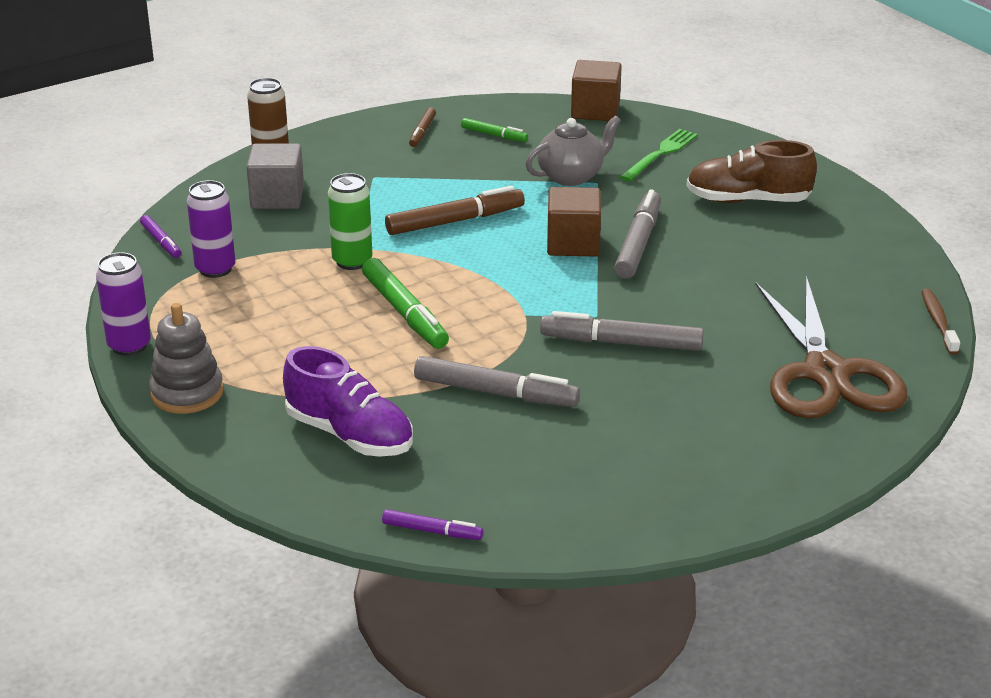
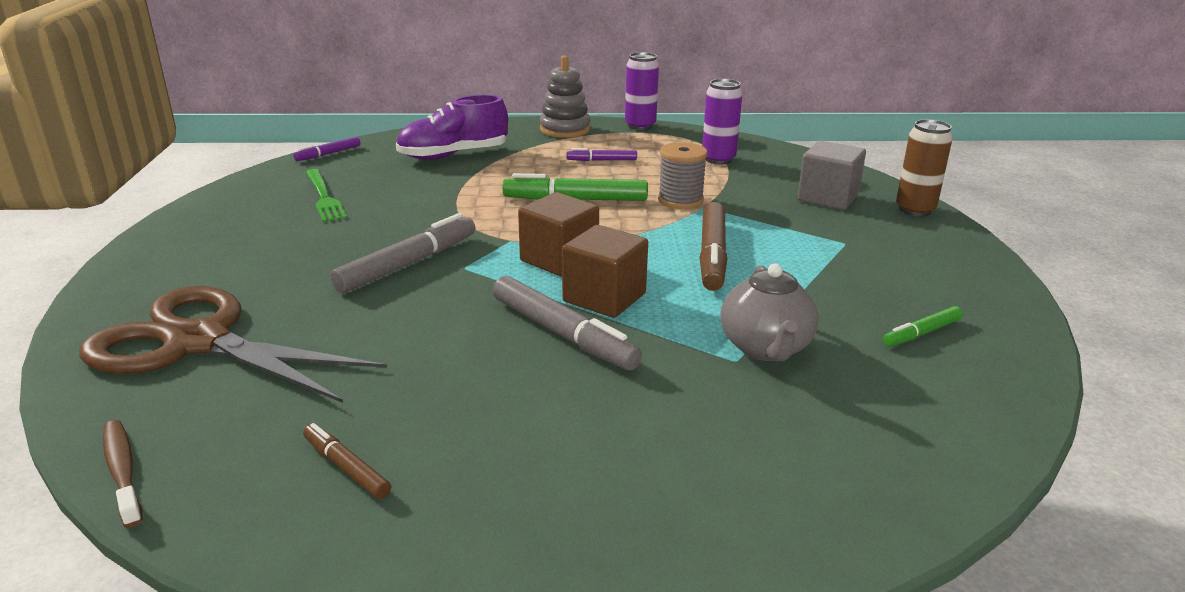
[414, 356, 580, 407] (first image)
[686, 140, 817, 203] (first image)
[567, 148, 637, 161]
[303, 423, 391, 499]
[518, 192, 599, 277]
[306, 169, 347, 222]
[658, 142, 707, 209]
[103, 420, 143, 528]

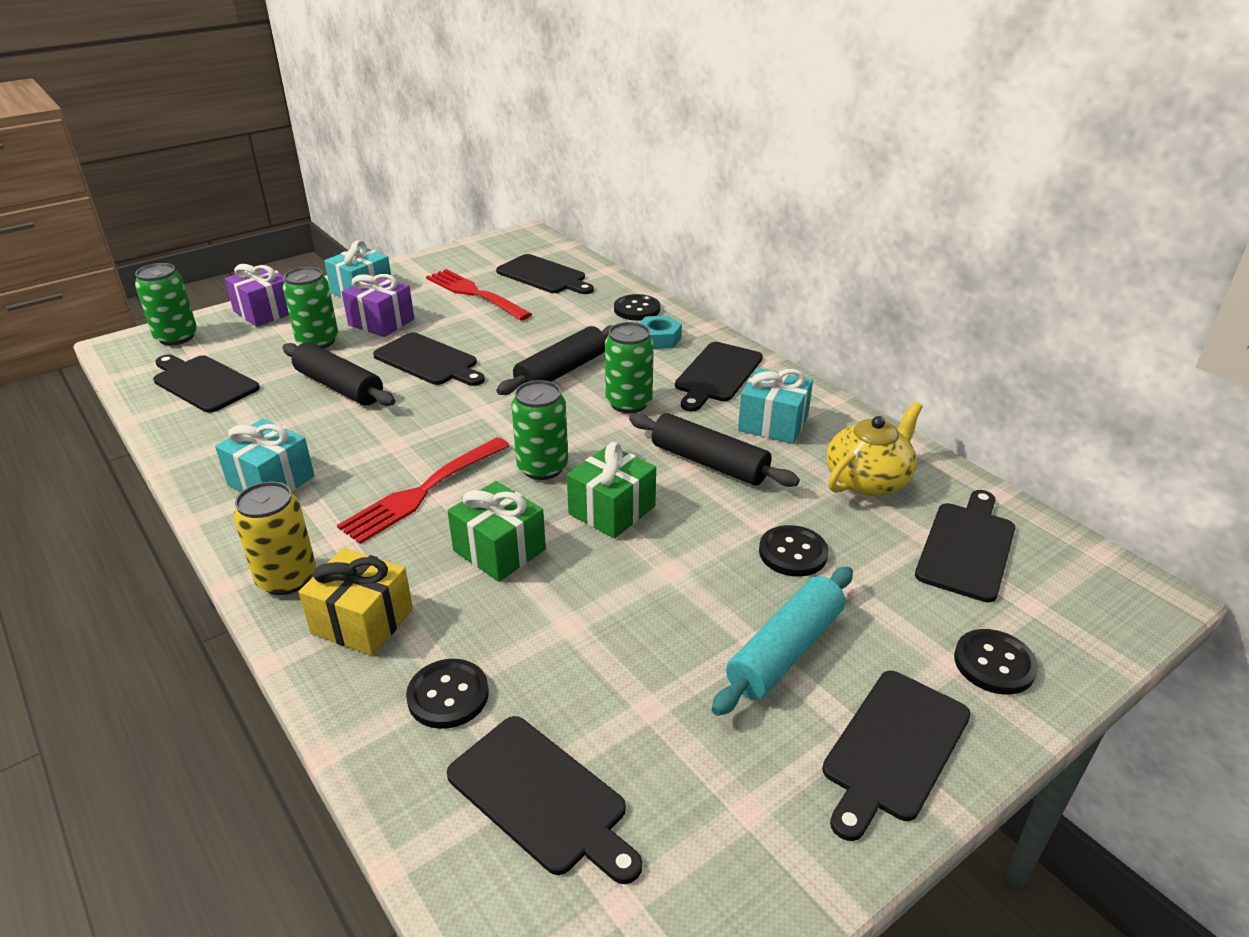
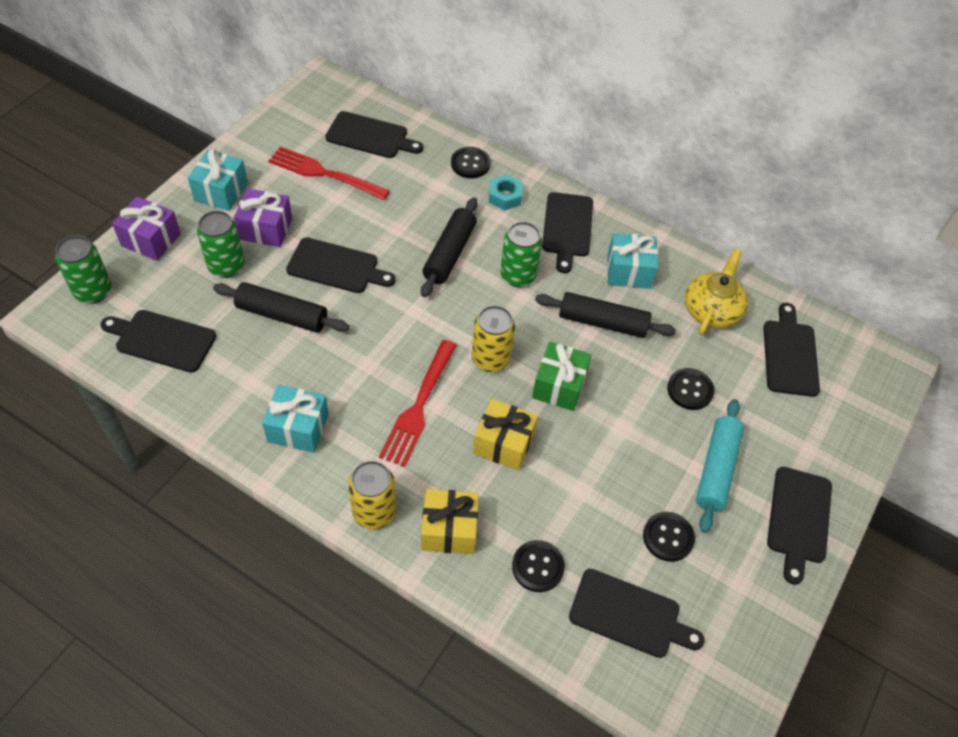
[643, 512, 695, 562]
[473, 399, 538, 471]
[472, 306, 515, 372]

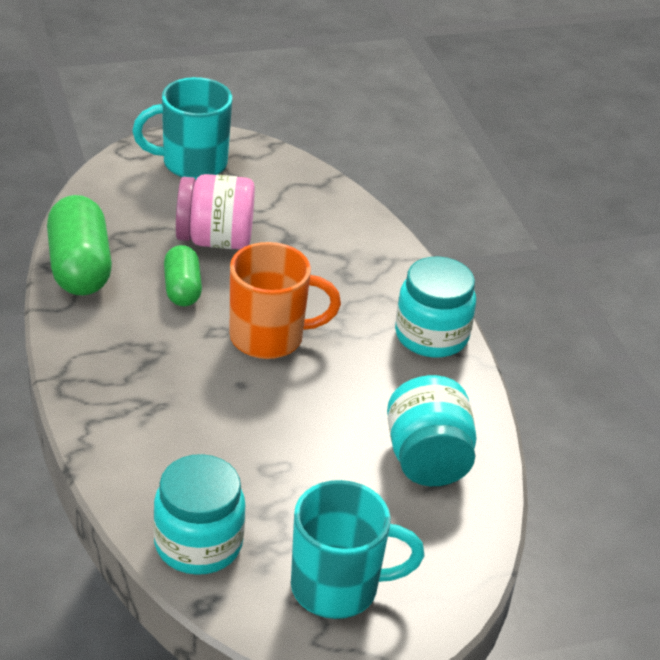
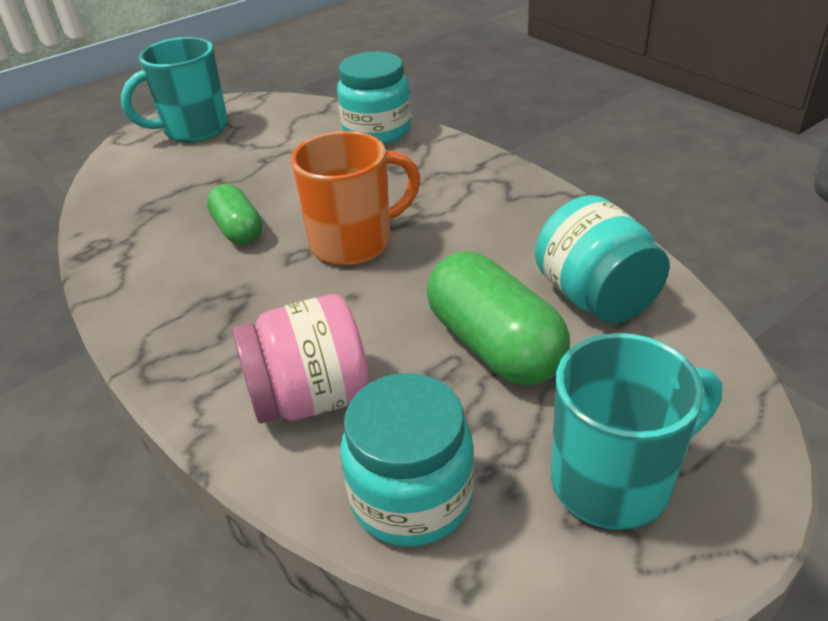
[427, 251, 570, 386]
[232, 294, 370, 423]
[337, 52, 411, 145]

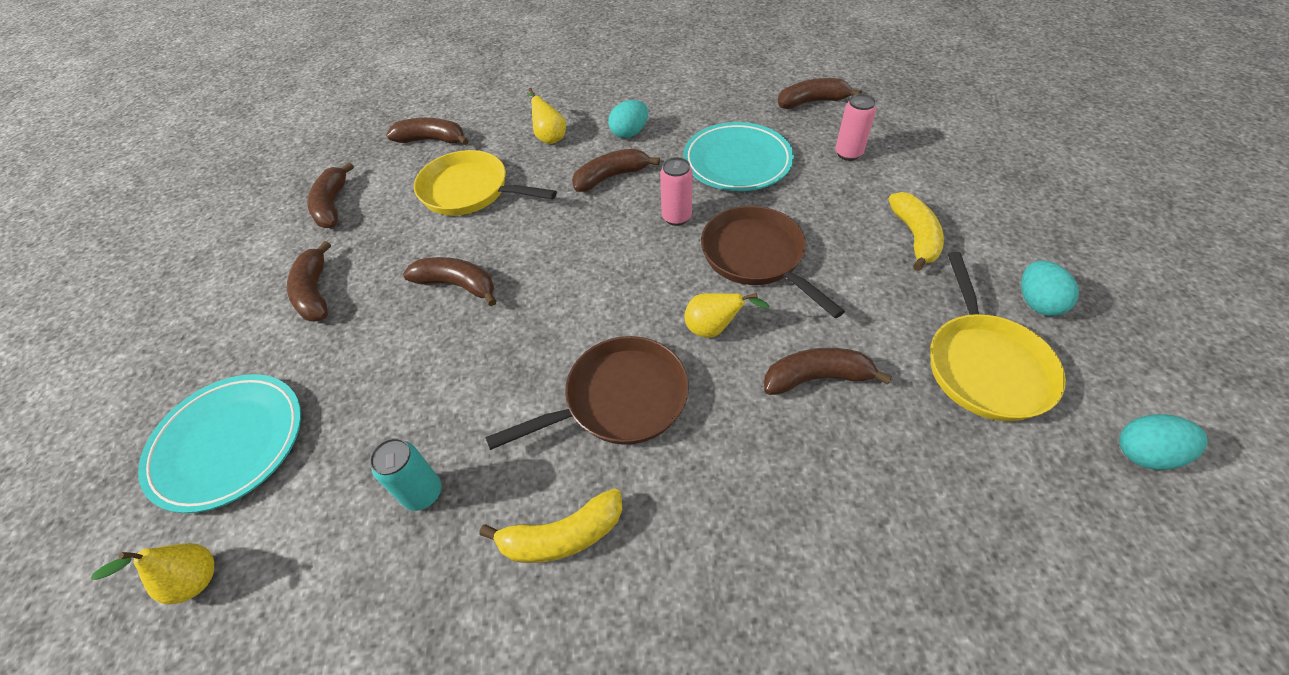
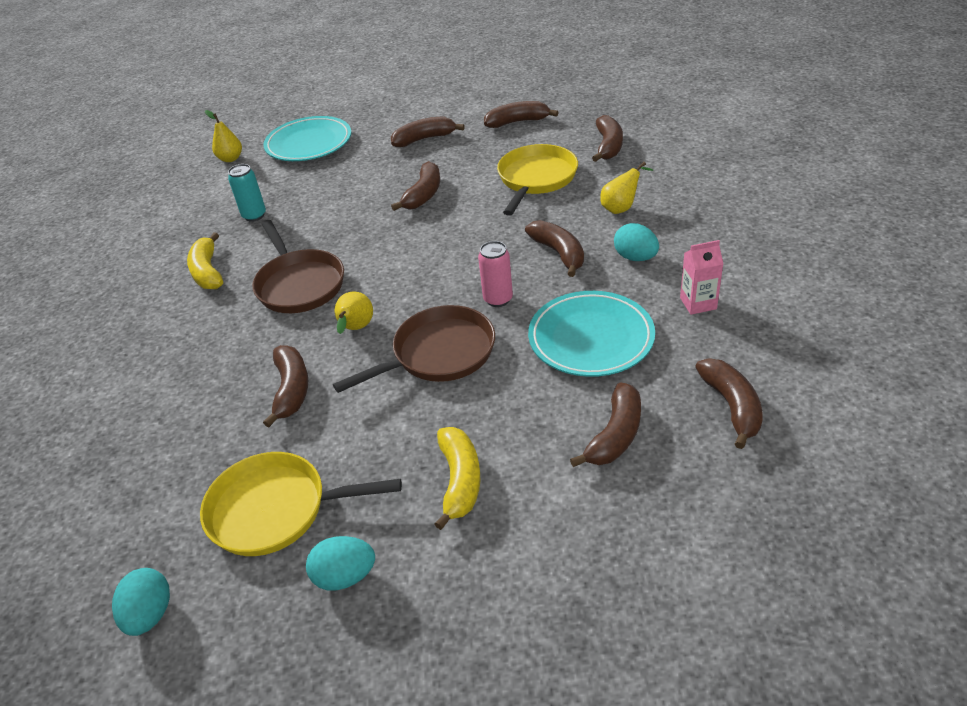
[680, 240, 723, 315]
[570, 382, 641, 467]
[435, 427, 480, 530]

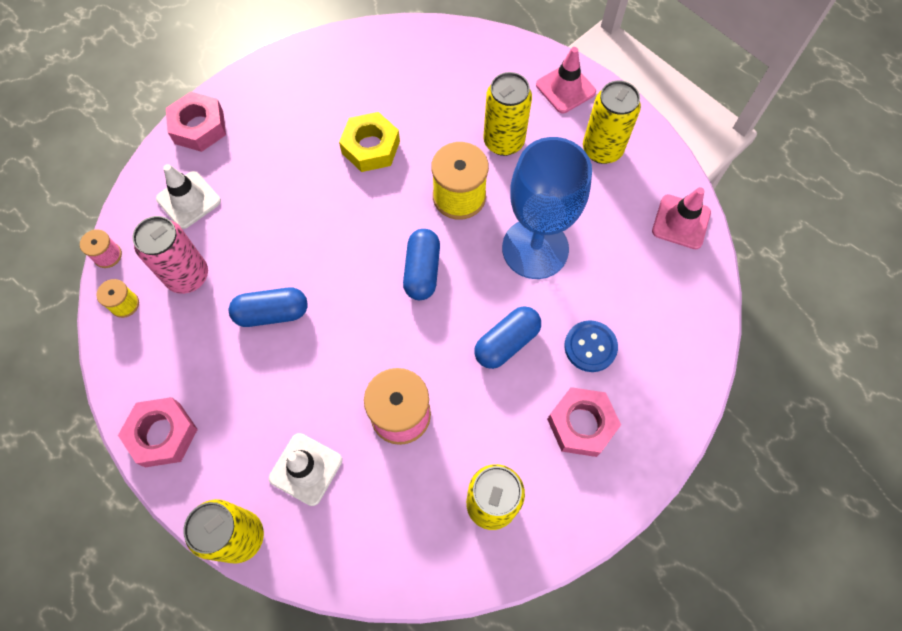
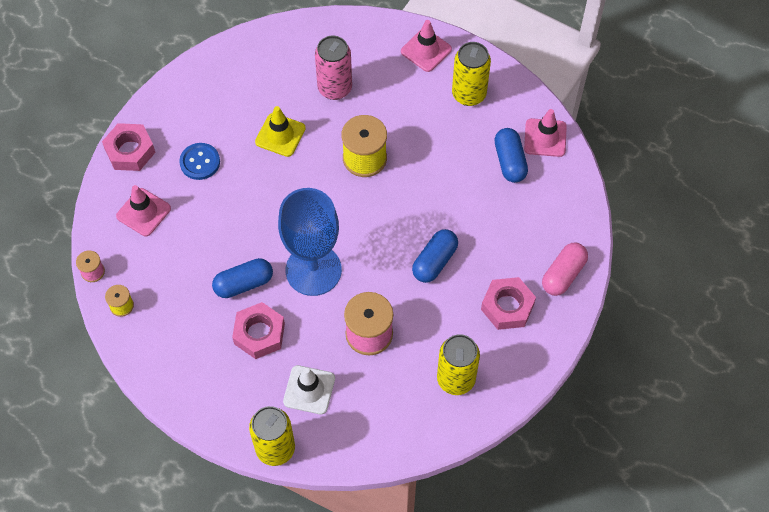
[483, 72, 532, 156] (first image)
[542, 243, 588, 296]
[232, 302, 285, 359]
[315, 36, 352, 100]
[494, 128, 528, 183]
[278, 188, 342, 296]
[179, 143, 220, 180]
[255, 106, 306, 157]
[116, 185, 171, 236]

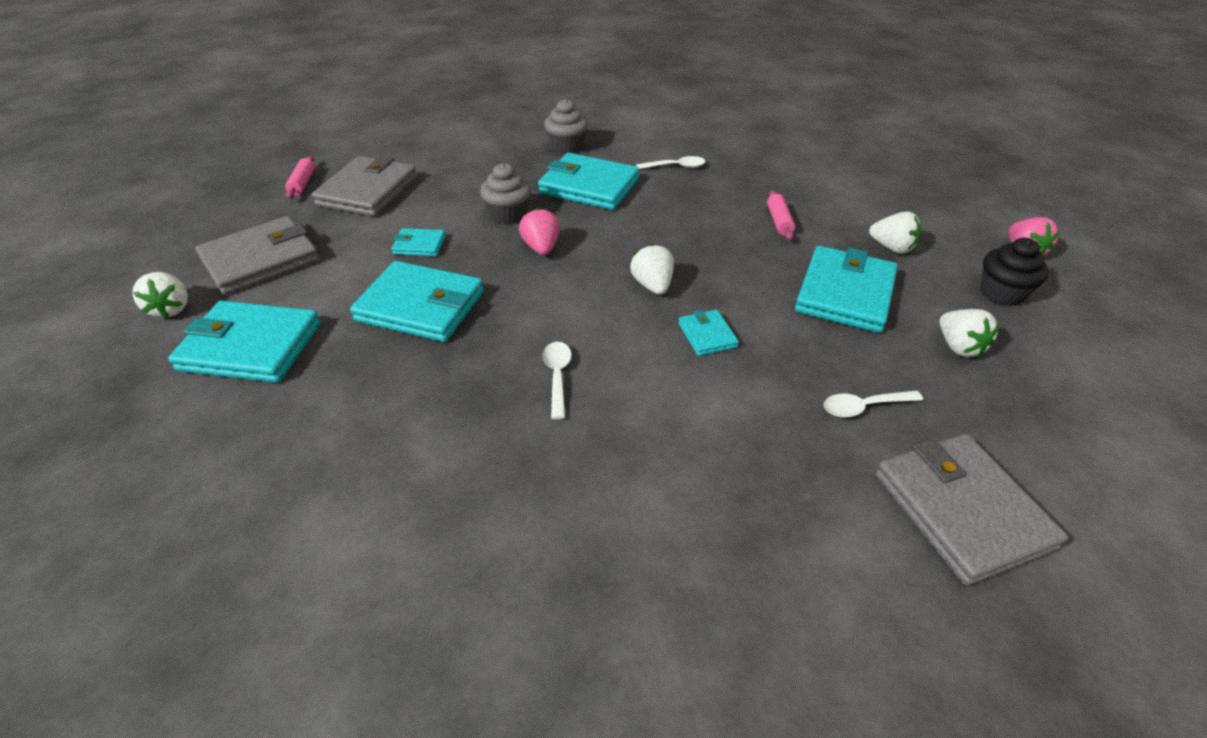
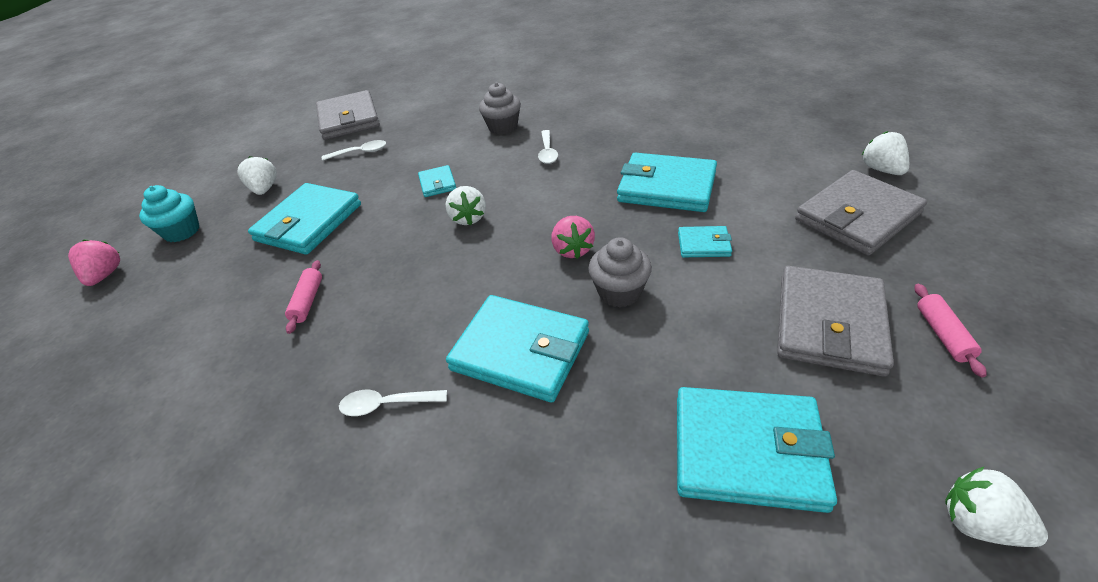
[677, 387, 837, 513]
[479, 82, 521, 135]
[945, 467, 1048, 547]
[139, 185, 200, 242]

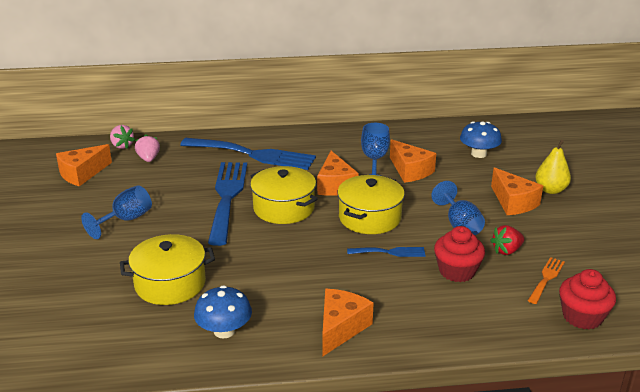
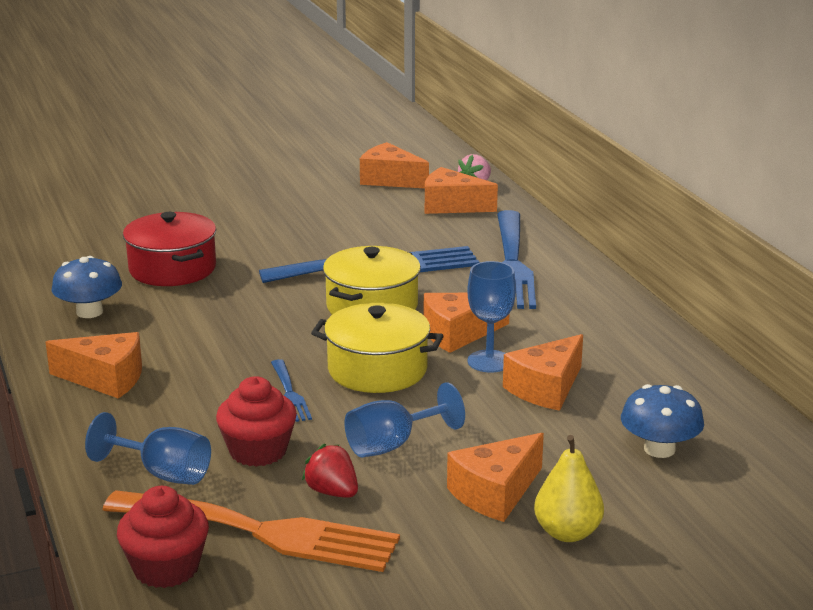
[85, 412, 211, 485]
[425, 167, 498, 214]
[123, 212, 216, 286]
[103, 490, 400, 572]

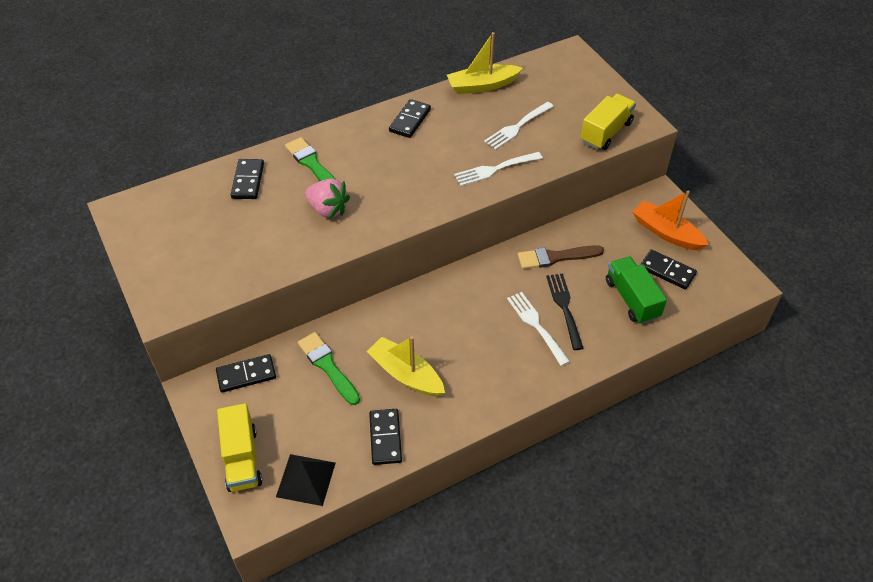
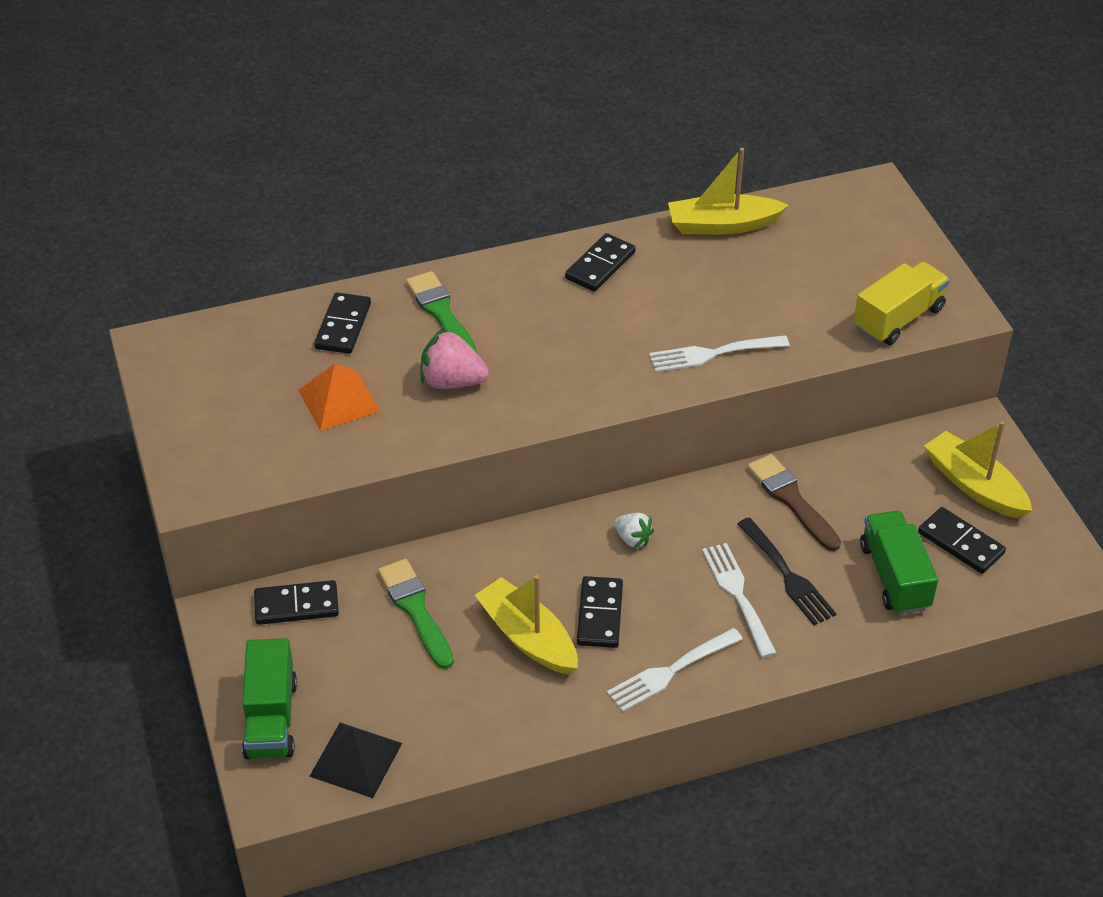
[298, 364, 380, 431]
[614, 513, 654, 549]
[577, 576, 623, 648]
[607, 628, 743, 712]
[242, 638, 297, 759]
[924, 421, 1032, 518]
[420, 328, 489, 389]
[747, 454, 841, 551]
[738, 517, 837, 625]

